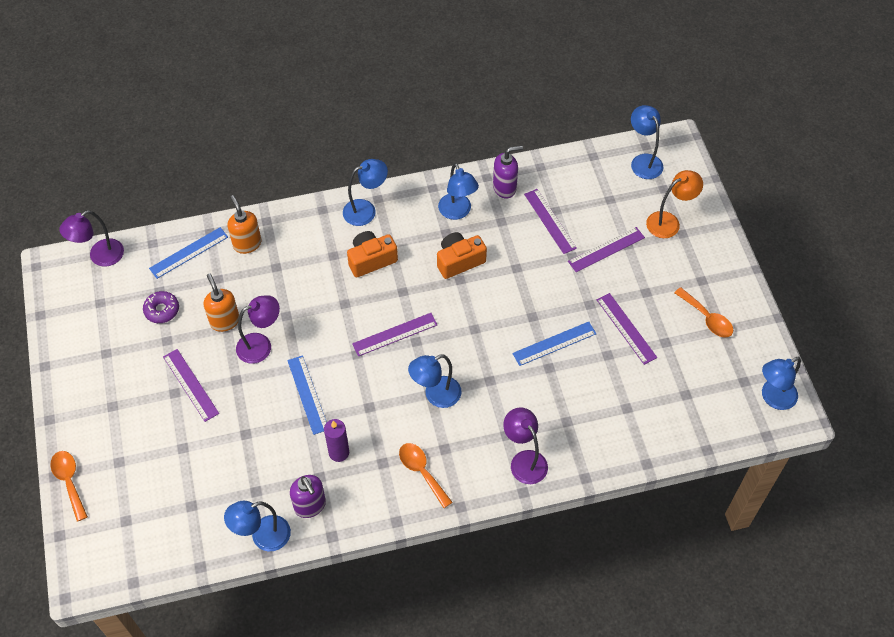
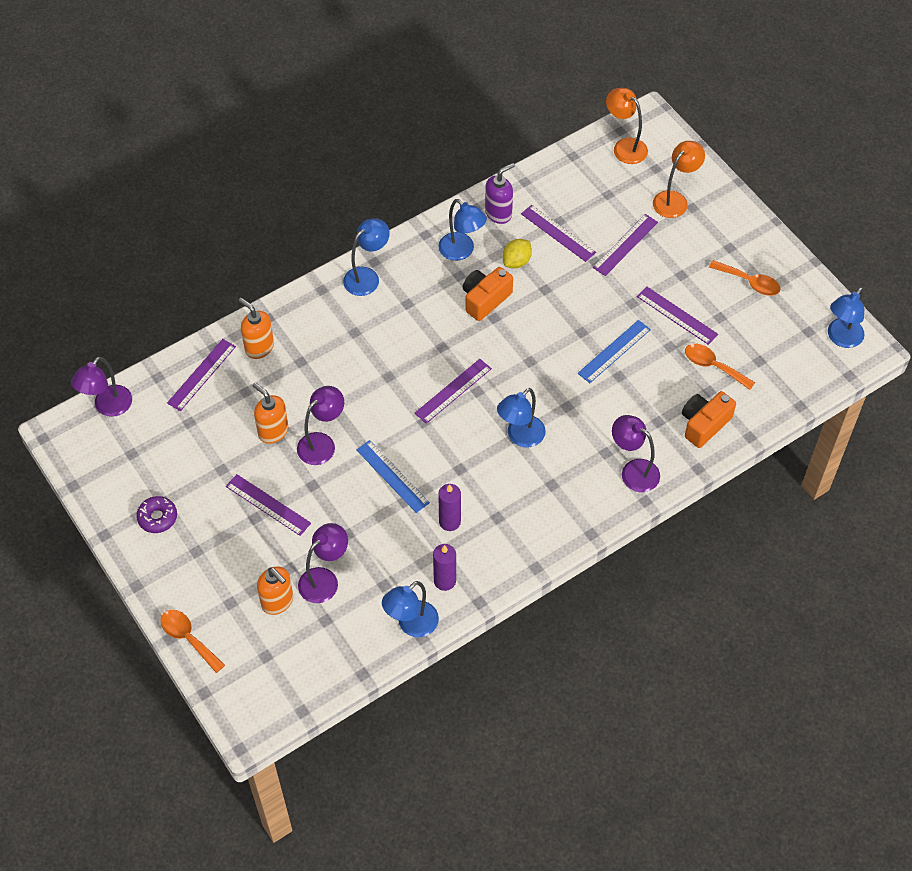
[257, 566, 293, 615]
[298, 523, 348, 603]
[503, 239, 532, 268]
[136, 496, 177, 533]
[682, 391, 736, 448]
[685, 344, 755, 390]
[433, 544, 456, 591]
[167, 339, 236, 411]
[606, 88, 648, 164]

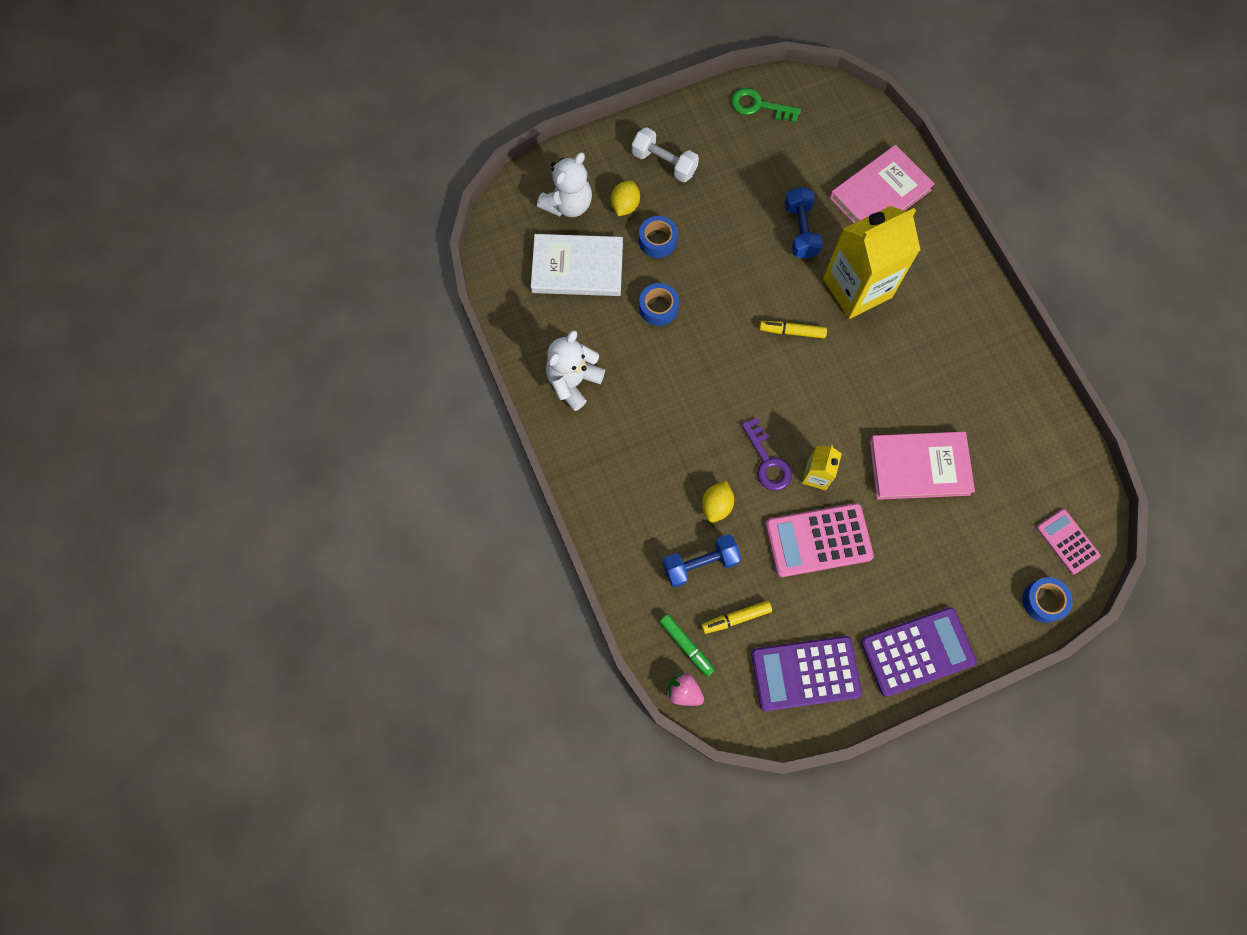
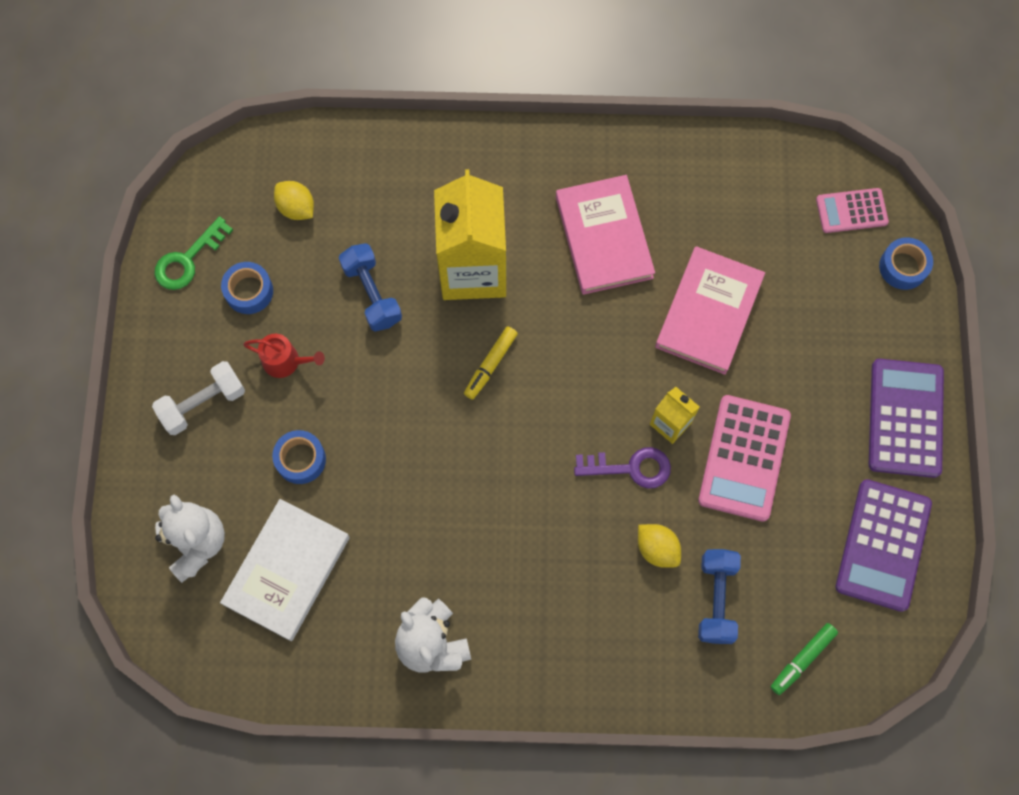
[666, 672, 704, 706] (first image)
[701, 601, 772, 634] (first image)
[243, 334, 325, 378]
[274, 181, 314, 220]
[221, 262, 273, 314]
[556, 175, 655, 295]
[771, 623, 838, 695]
[339, 243, 402, 331]

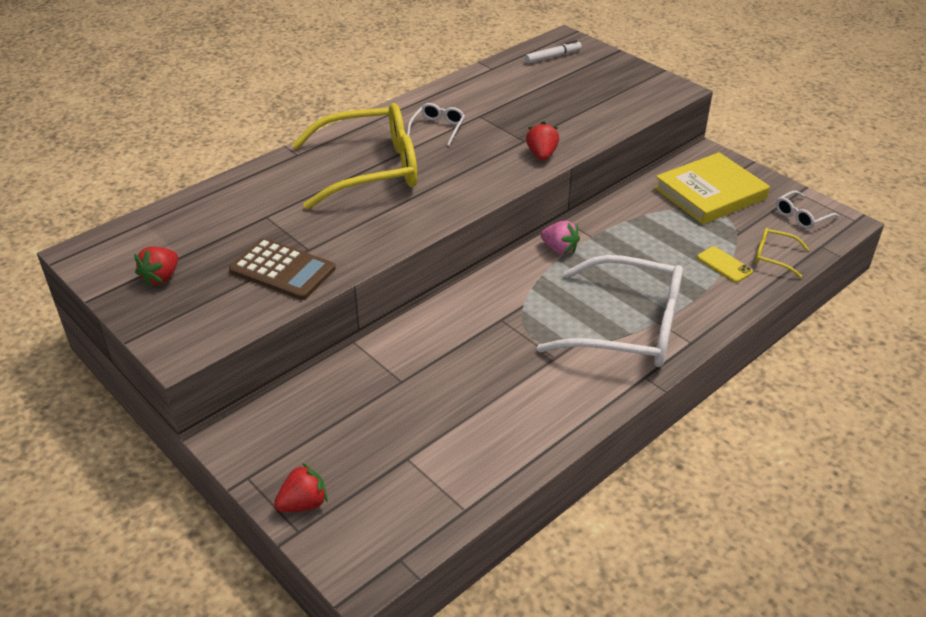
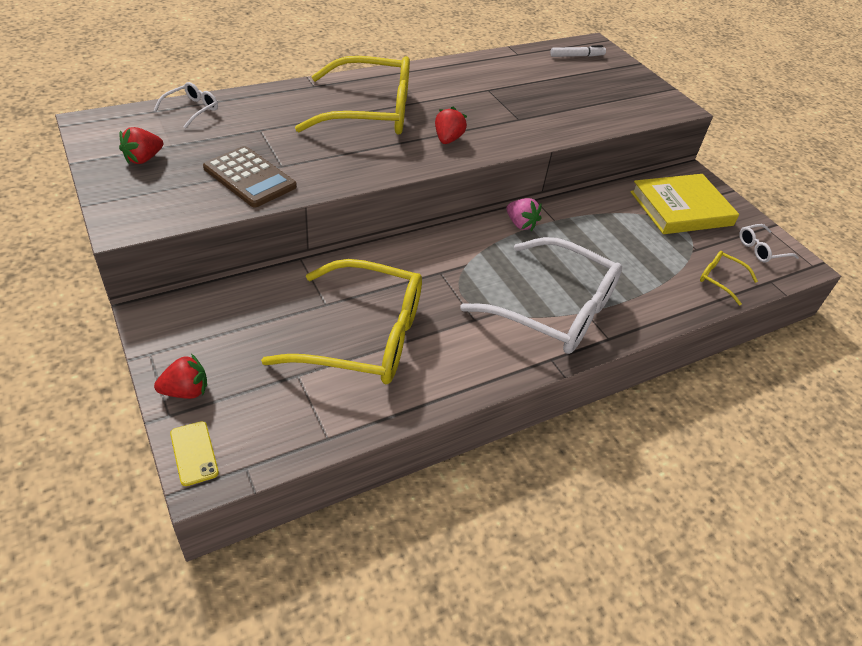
[261, 259, 422, 384]
[153, 82, 218, 129]
[435, 106, 467, 144]
[170, 421, 219, 486]

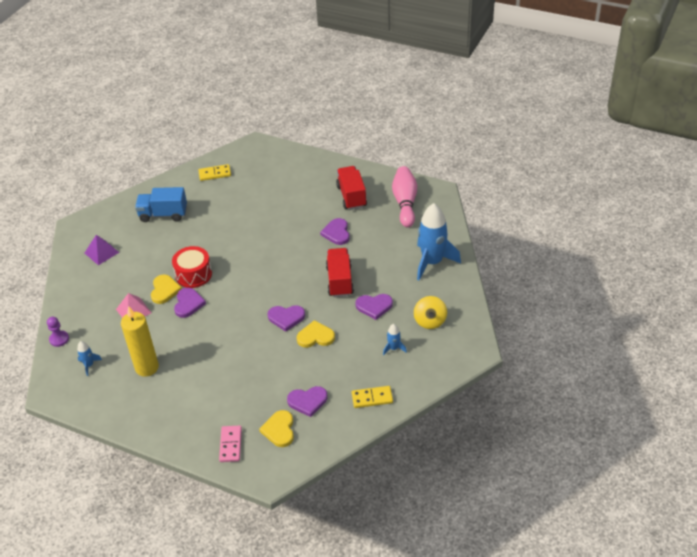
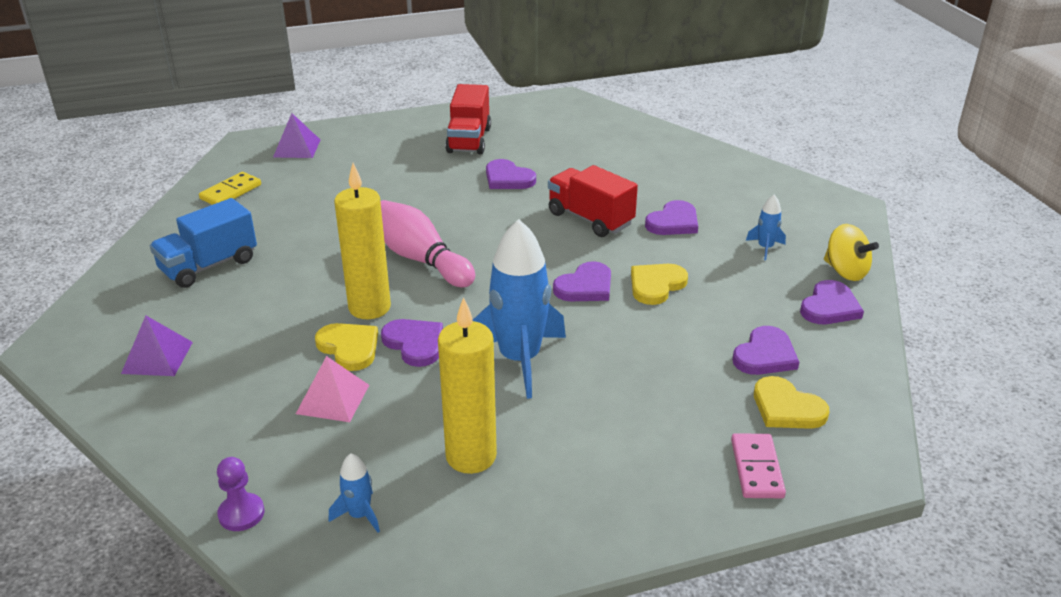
[273, 113, 320, 158]
[380, 200, 475, 287]
[824, 224, 879, 281]
[473, 219, 566, 399]
[334, 163, 391, 319]
[800, 280, 864, 324]
[731, 433, 786, 498]
[445, 84, 491, 154]

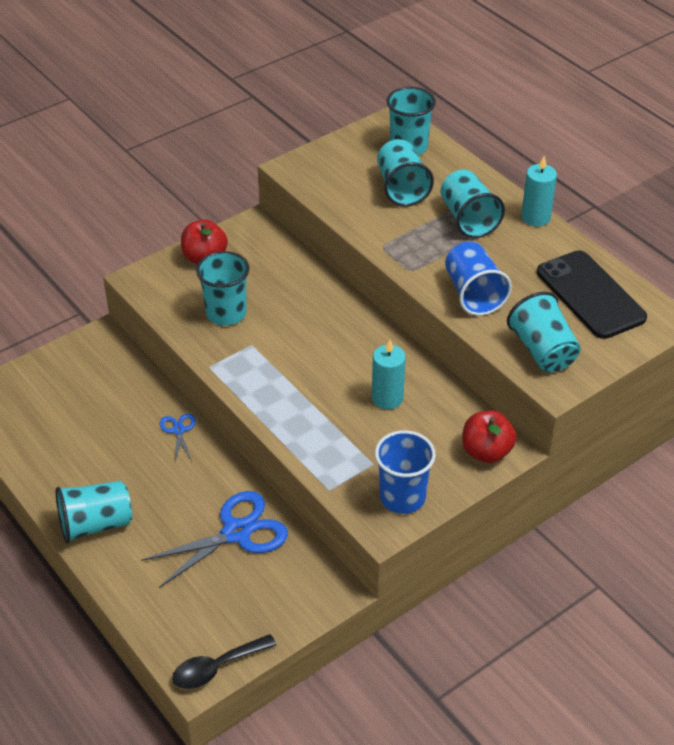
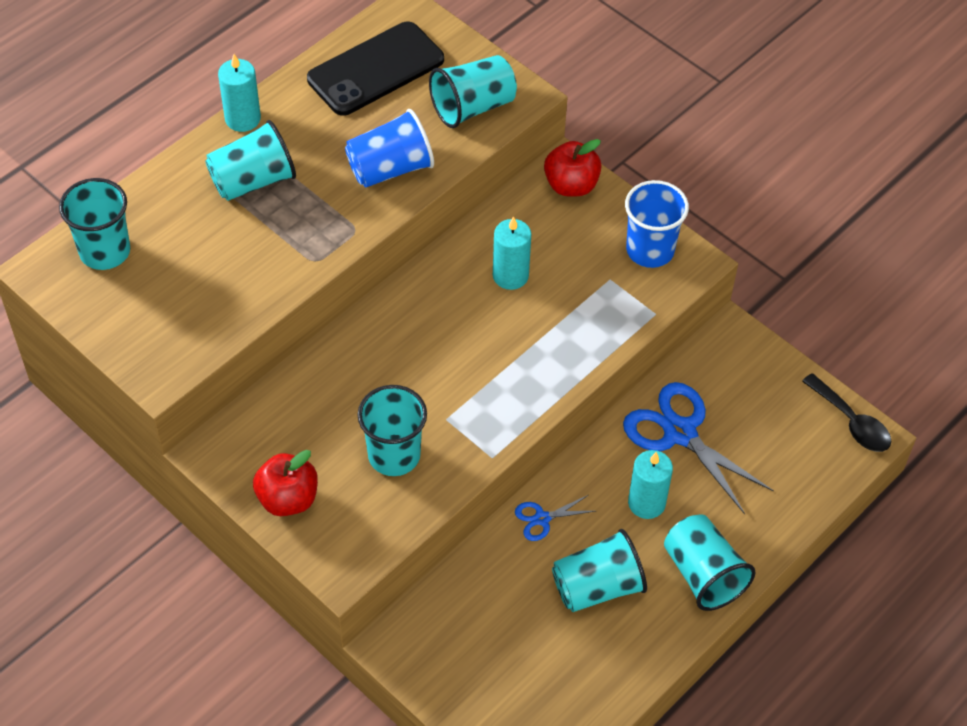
[628, 450, 673, 519]
[552, 529, 647, 612]

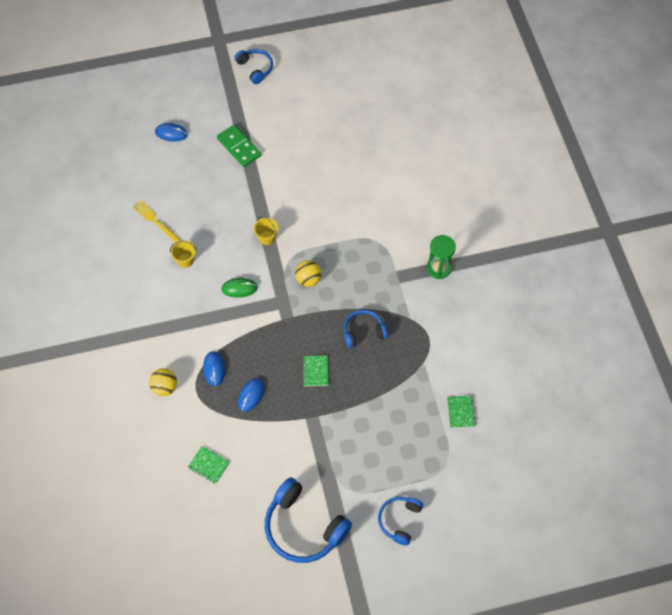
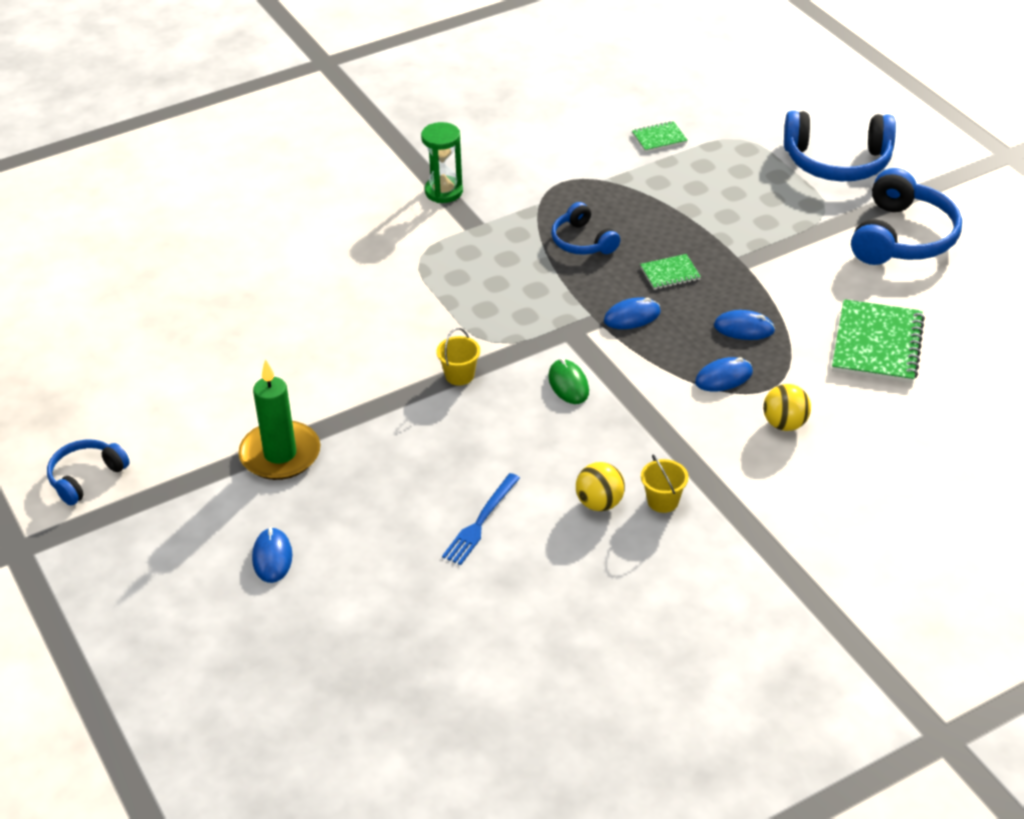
[604, 297, 661, 329]
[641, 455, 688, 513]
[576, 462, 625, 511]
[238, 359, 320, 480]
[442, 473, 520, 565]
[832, 299, 925, 383]
[784, 111, 896, 181]

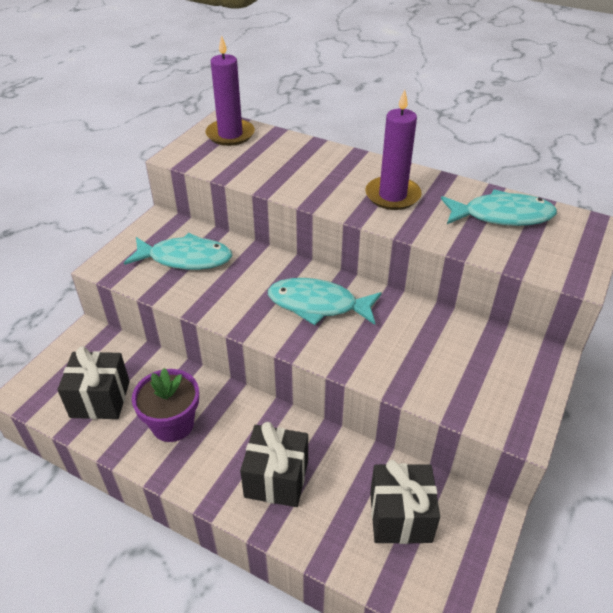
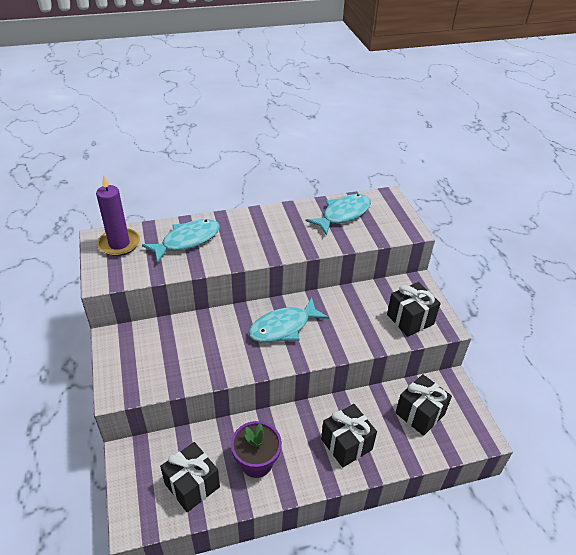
[365, 90, 422, 210] (first image)
[387, 282, 441, 337]
[142, 219, 220, 263]

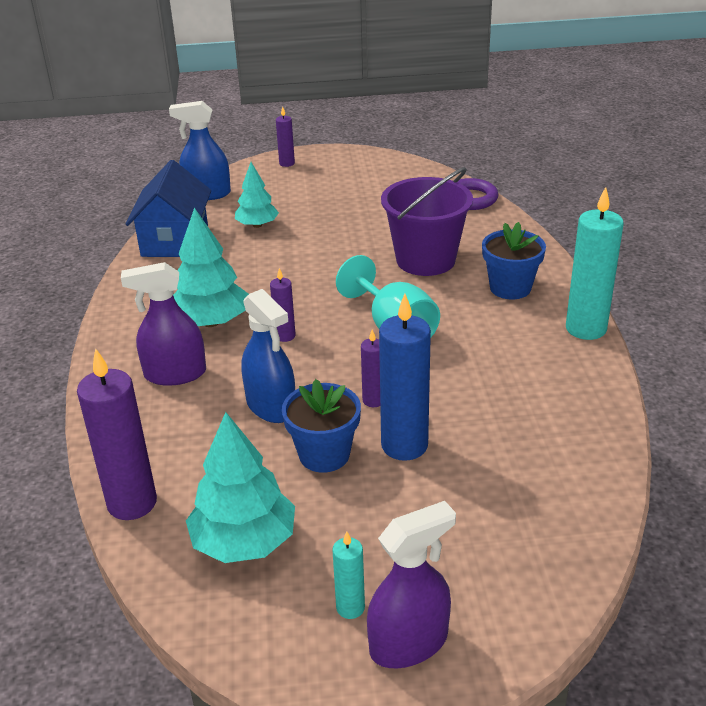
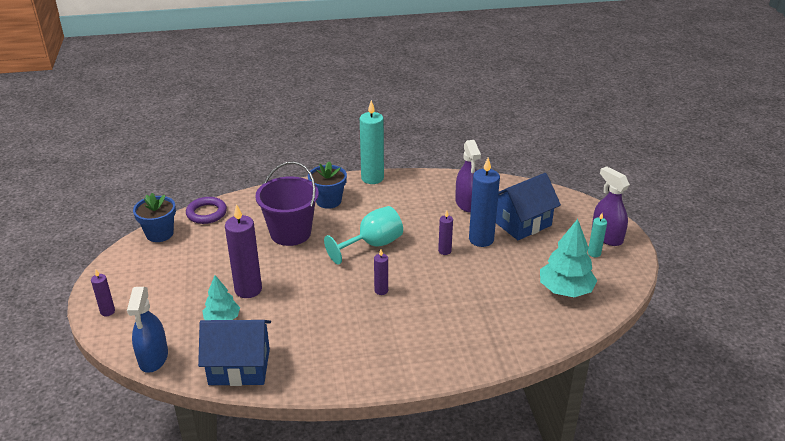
[173, 207, 249, 327] (first image)
[241, 289, 295, 423] (first image)
[496, 173, 561, 240]
[225, 204, 262, 298]
[455, 140, 481, 212]
[133, 193, 176, 242]

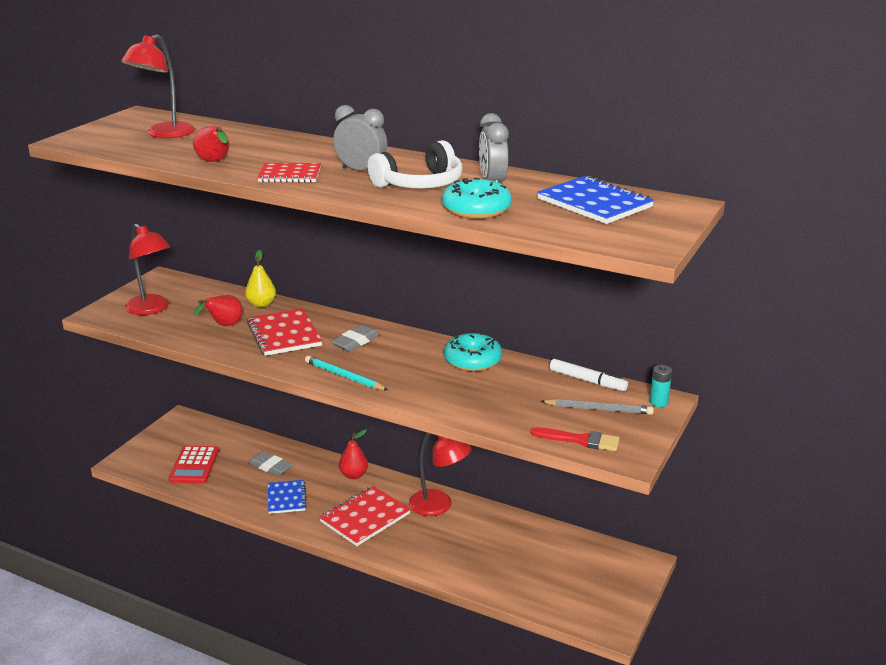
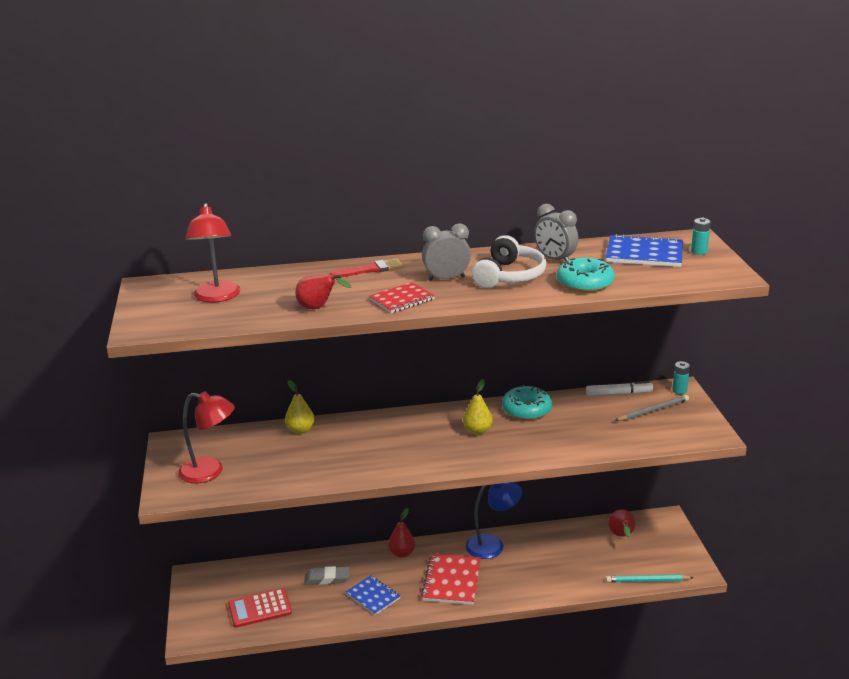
[247, 308, 322, 356] (first image)
[331, 325, 380, 352] (first image)
[463, 379, 493, 435]
[691, 218, 711, 255]
[608, 510, 635, 537]
[606, 575, 694, 582]
[330, 258, 403, 277]
[465, 482, 522, 559]
[228, 588, 292, 628]

